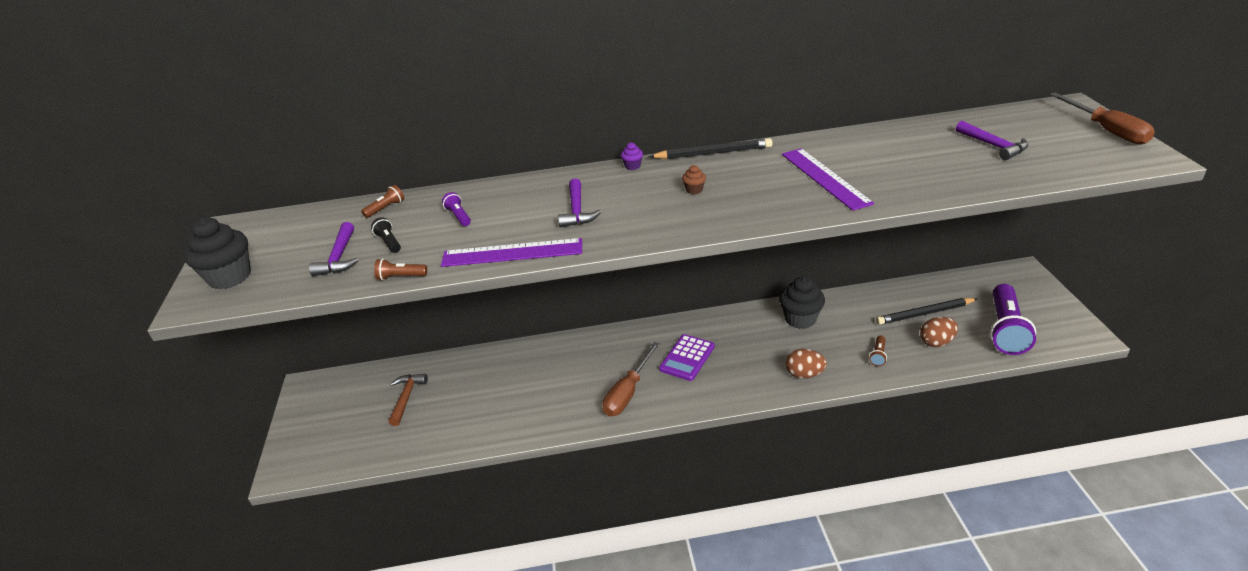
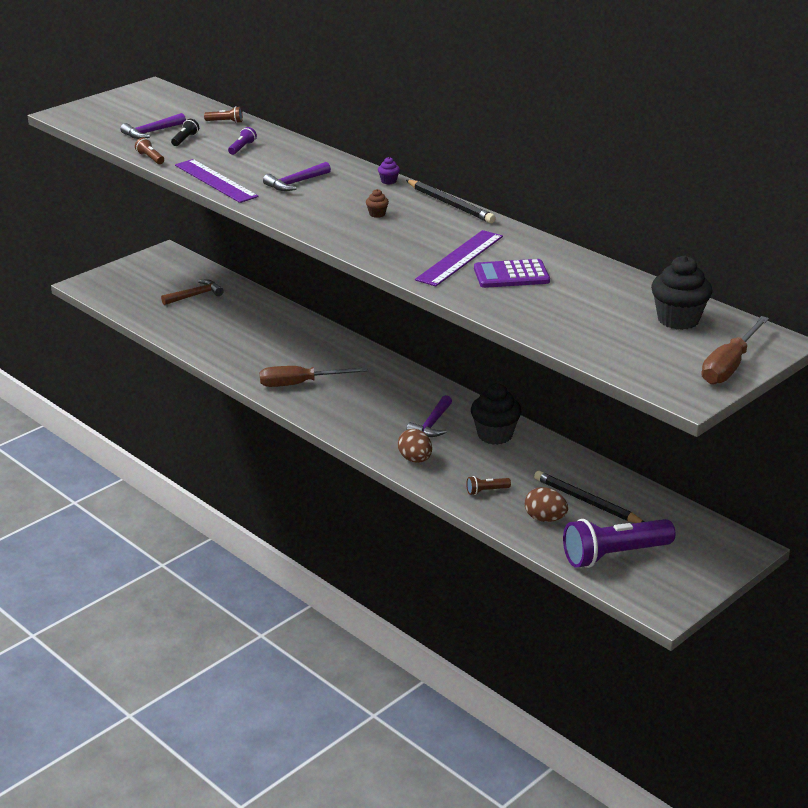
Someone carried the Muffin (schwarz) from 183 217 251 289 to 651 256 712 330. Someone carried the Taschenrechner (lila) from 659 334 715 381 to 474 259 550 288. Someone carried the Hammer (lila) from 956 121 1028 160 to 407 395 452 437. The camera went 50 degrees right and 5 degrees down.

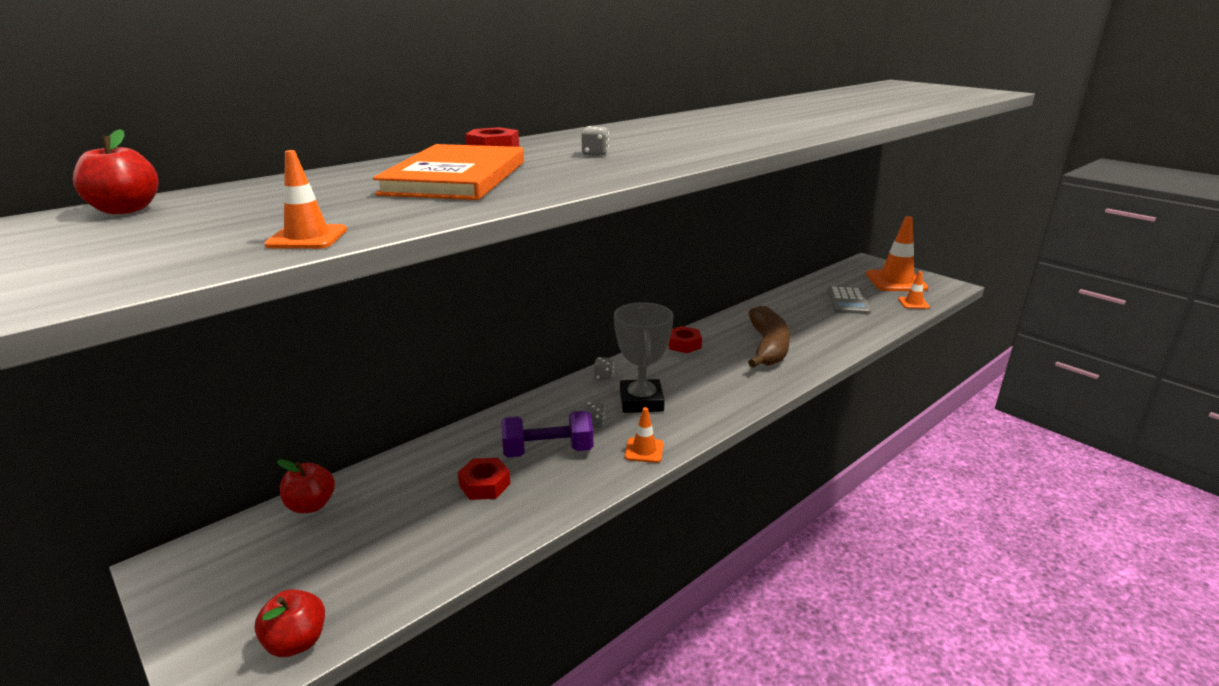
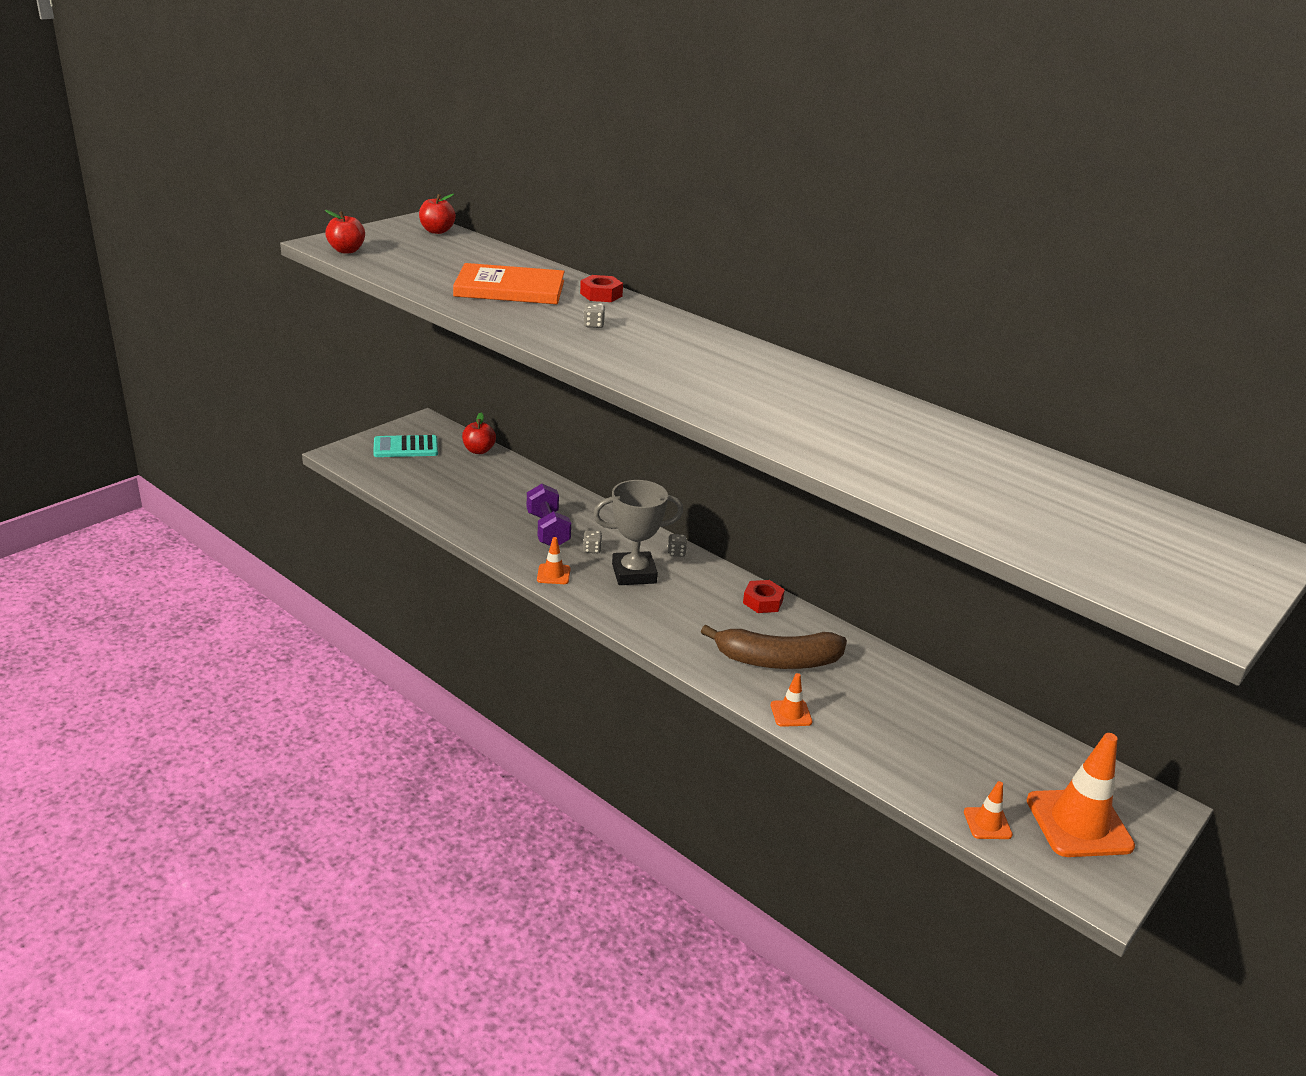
Someone carried the Apfel (rot) from 254 590 325 657 to 325 210 365 254. Someone carried the Leitkegel (orange) from 265 150 347 249 to 771 673 812 727. Someone took away the Sechskantmutter (rot) at 457 458 510 500. Someone took away the Taschenrechner (grau) at 827 286 871 314. Someone put down the Taschenrechner (türkis) at 373 435 438 457. The camera went 80 degrees right and 5 degrees up.

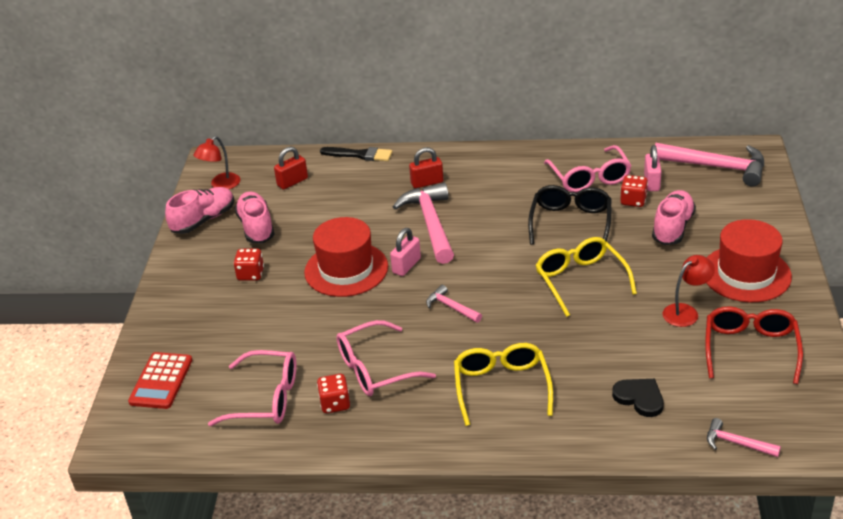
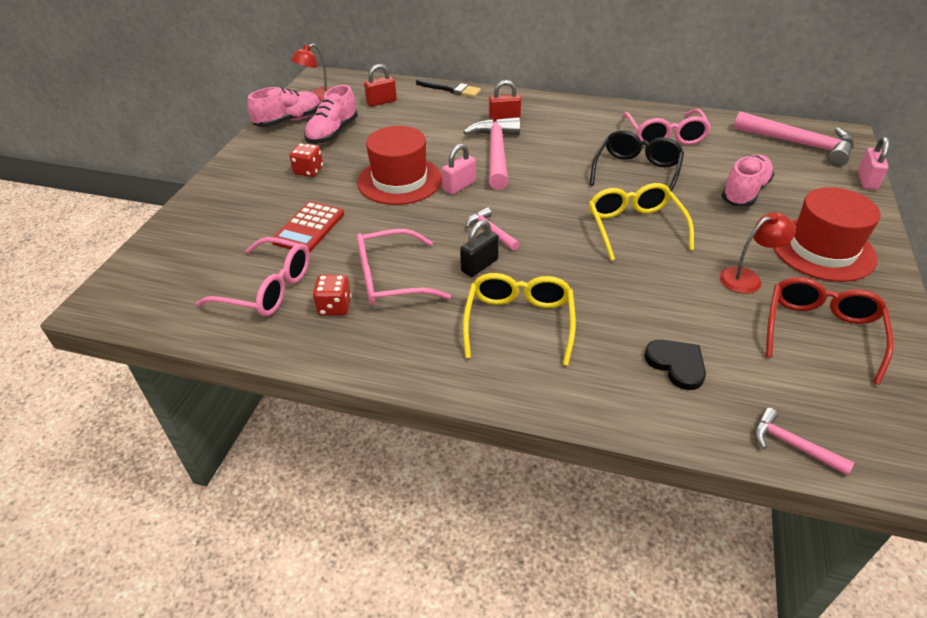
Someone carried the Taschenrechner (rot) from 128 352 192 409 to 272 201 344 253. Someone rotated the Schuh (rosa) at 235 192 275 243 by 150 degrees counterclockwise. Someone took away the Spielwürfel (rot) at 620 175 648 207. Someone carried the Vorhängeschloss (rosa) from 644 145 661 191 to 858 137 889 190. Someone put down the Vorhängeschloss (schwarz) at 460 220 499 277. The camera went 10 degrees right and 5 degrees up.

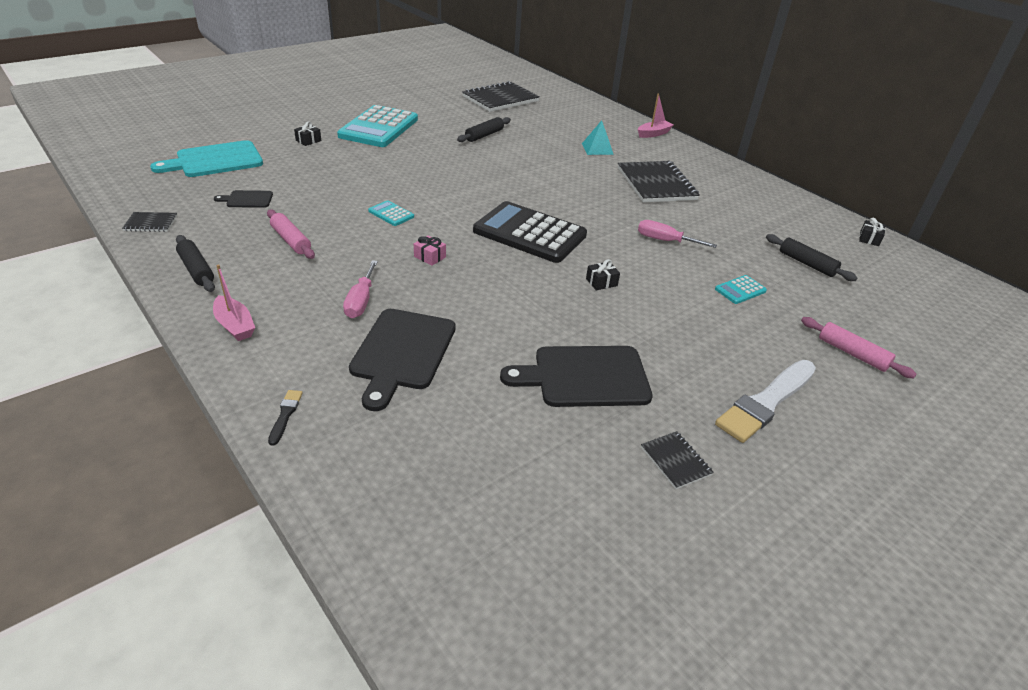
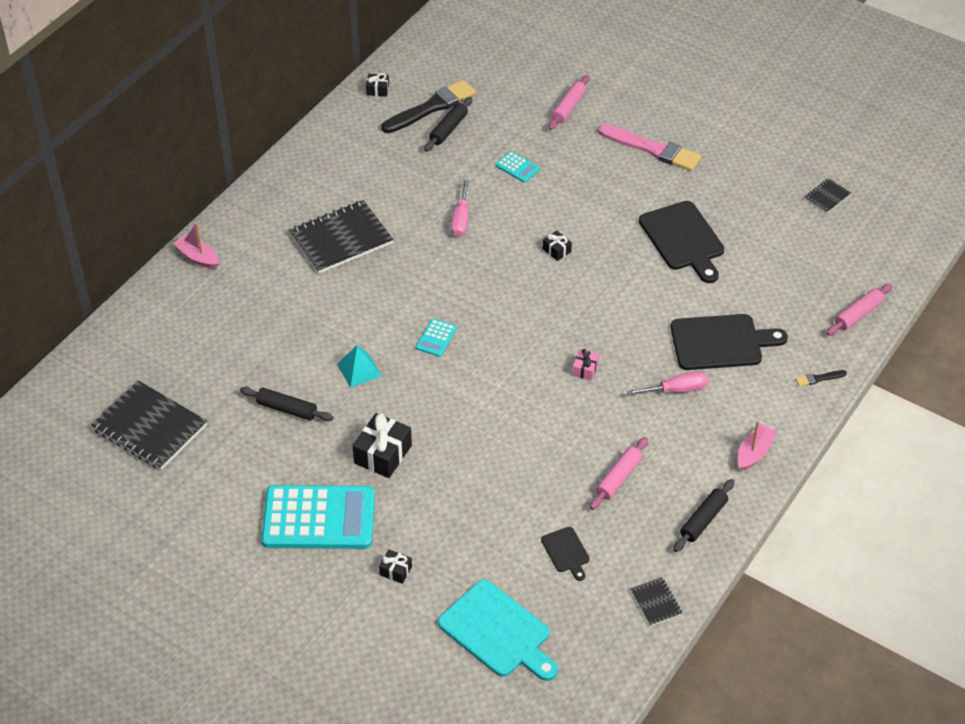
Someone carried the Taschenrechner (türkis) from 368 200 414 226 to 416 319 457 357. Someone took away the Taschenrechner (schwarz) at 473 201 587 263. Someone carried the Pyramide (türkis) from 582 120 614 155 to 337 345 382 388. Someone carried the Notizbuch (schwarz) from 641 431 714 489 to 804 178 851 213. Someone repainted the Pinsel (weiß) at 715 360 816 443, which became the Pinsel (rosa) at 598 124 701 171. Someone put down the Geschenk (schwarz) at 353 413 412 478. Someone put down the Pinsel (schwarz) at 382 80 476 133. Someone put down the Nudelholz (rosa) at 826 284 892 336. The camera went 105 degrees left and 10 degrees up.

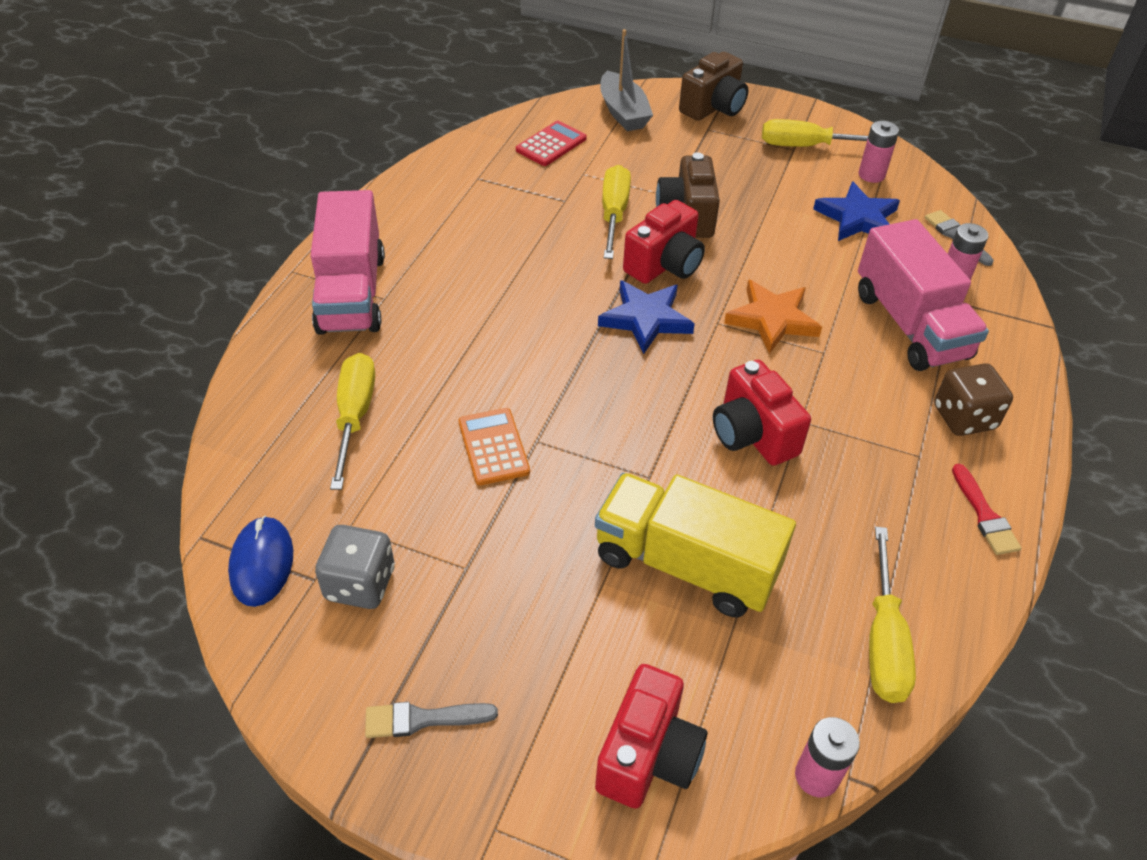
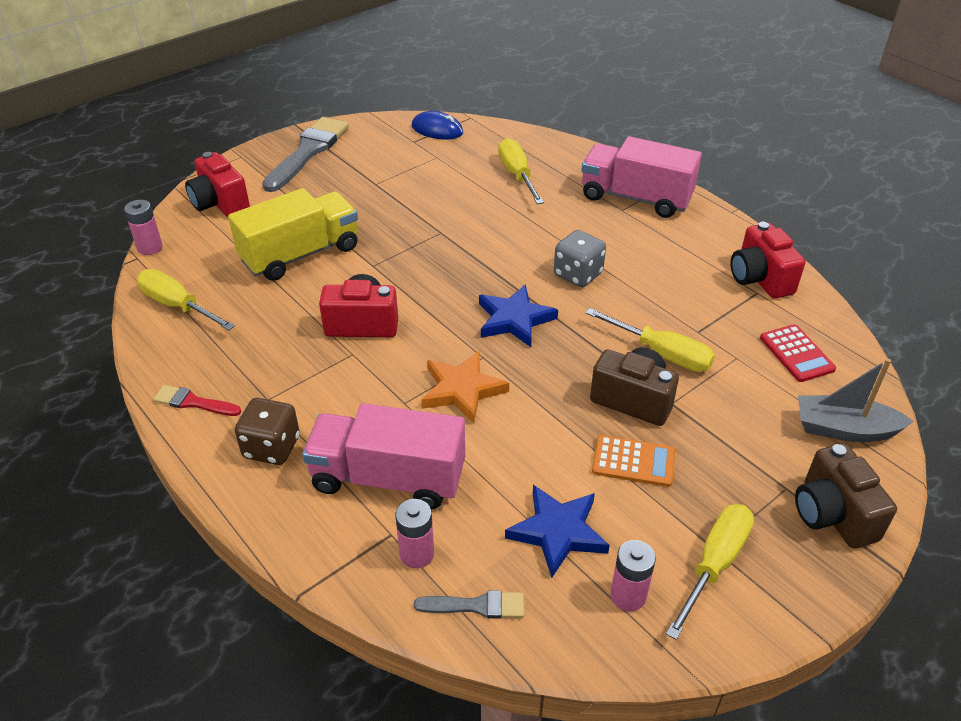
Someone carried the Spielwürfel (grau) from 315 525 395 609 to 554 230 606 287. Someone rotated the Schraubenzieher (gelb) at 330 353 375 490 by 135 degrees counterclockwise. Someone scaled the Pinsel (grau) at 365 702 498 738 by 2.02. Someone carried the Taschenrechner (orange) from 458 408 530 485 to 592 435 675 487. Someone carried the Kamera (rot) from 623 200 705 284 to 731 222 805 299. The camera went 120 degrees right and 5 degrees down.

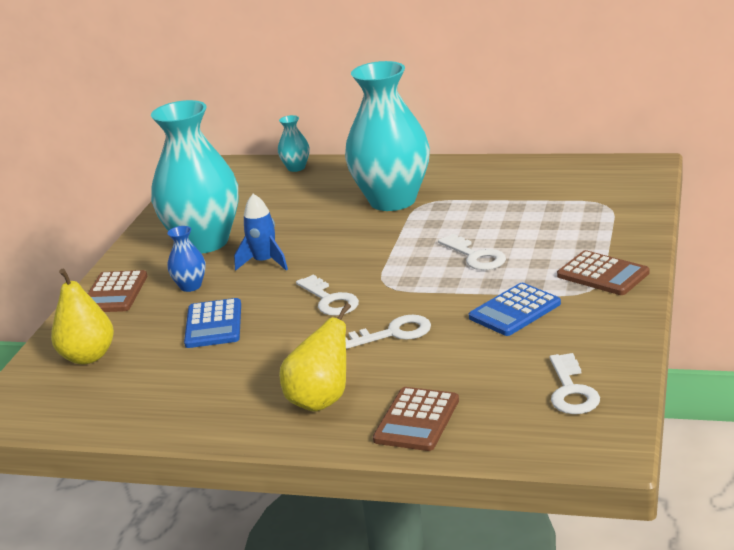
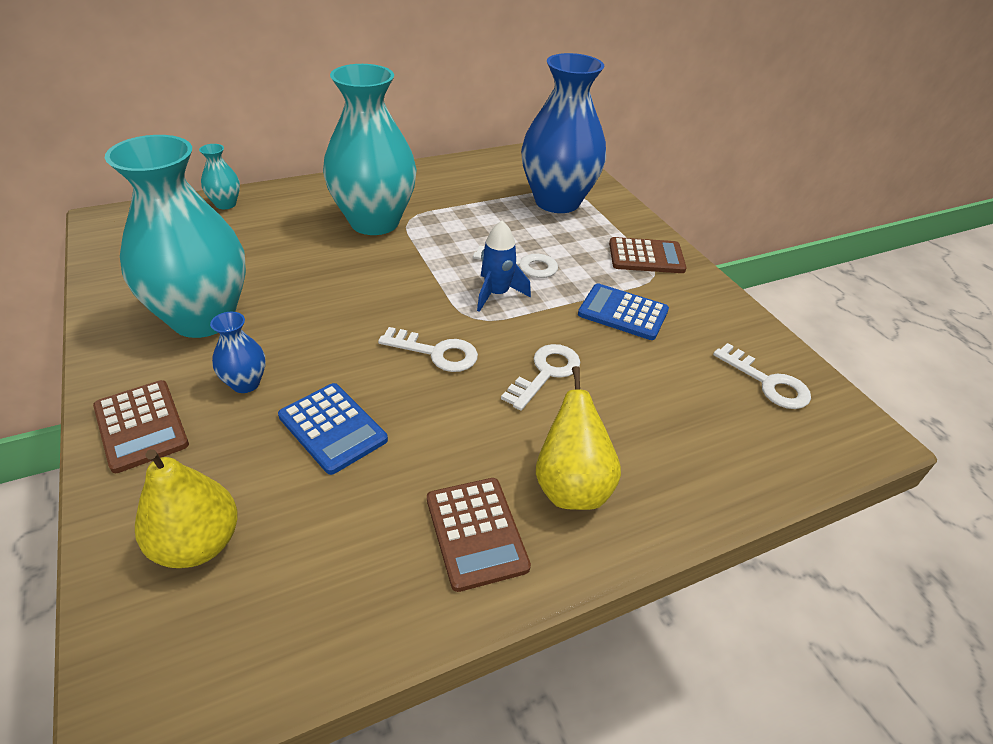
Someone carried the Rakete (blau) from 234 194 288 271 to 477 221 531 312. Someone carried the Taschenrechner (braun) from 373 387 459 451 to 427 478 531 592. Someone rotated the Taschenrechner (blau) at 469 283 561 336 by 105 degrees clockwise. Someone put down the Vase (blau) at 521 53 606 213. The camera went 45 degrees left and 15 degrees up.

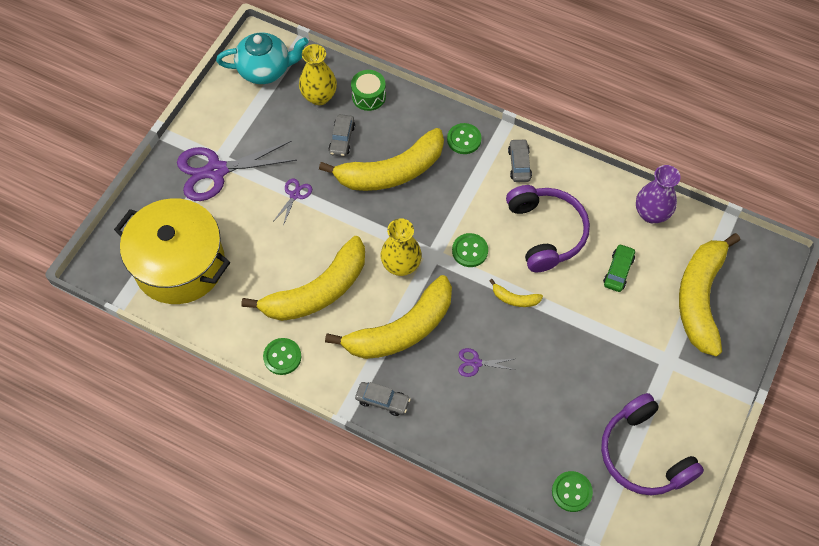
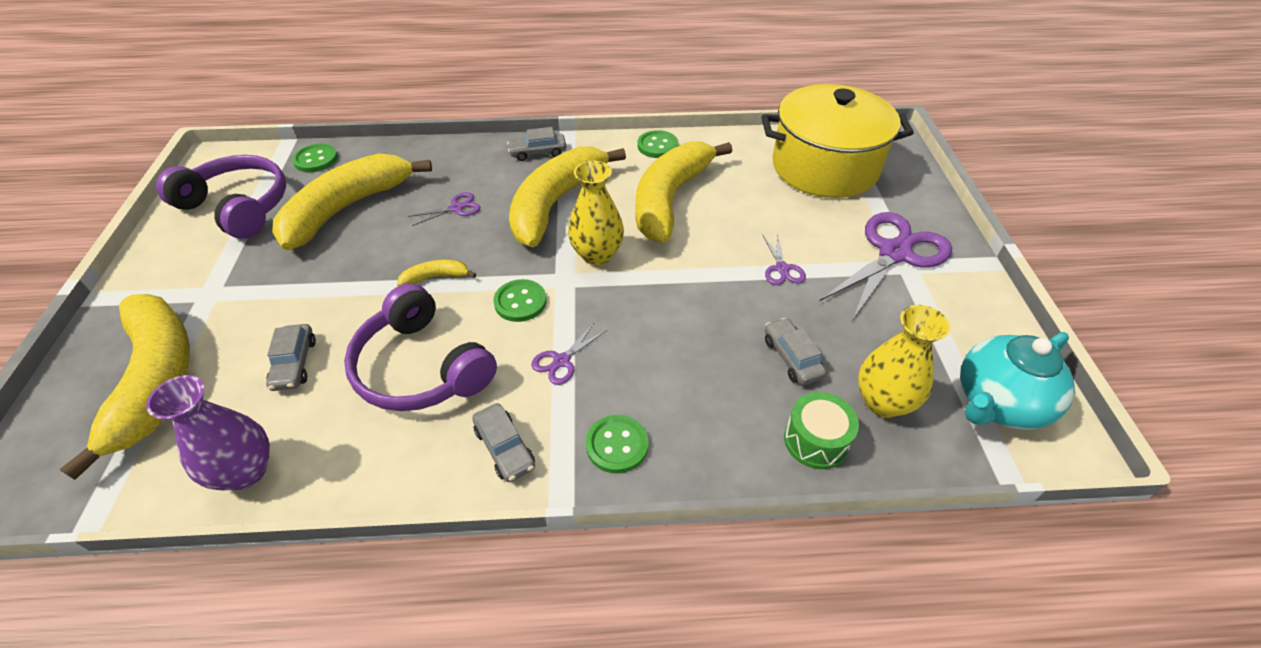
Someone carried the Banane (gelb) from 319 128 444 191 to 272 153 432 250. Someone repainted the Auto (grün) at 603 244 635 292, which became the Auto (grau) at 266 324 316 391. Someone put down the Schere (lila) at 531 322 607 385. The camera went 150 degrees right and 15 degrees down.

